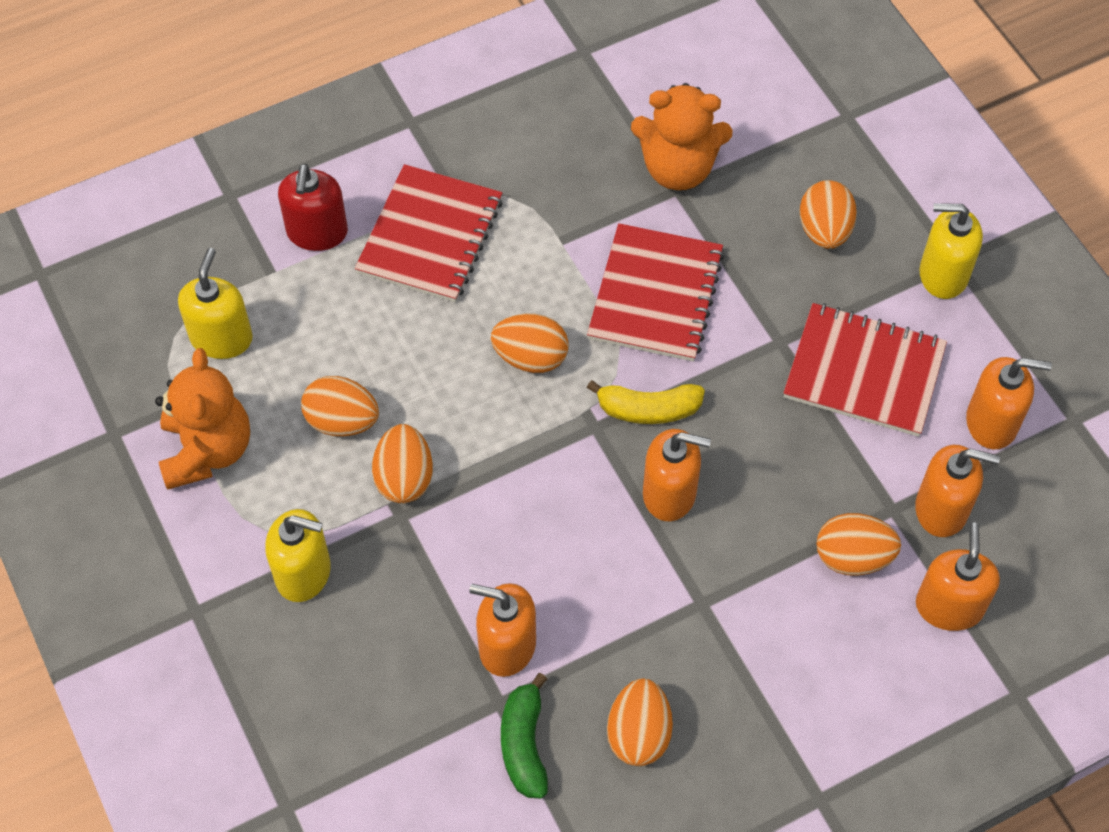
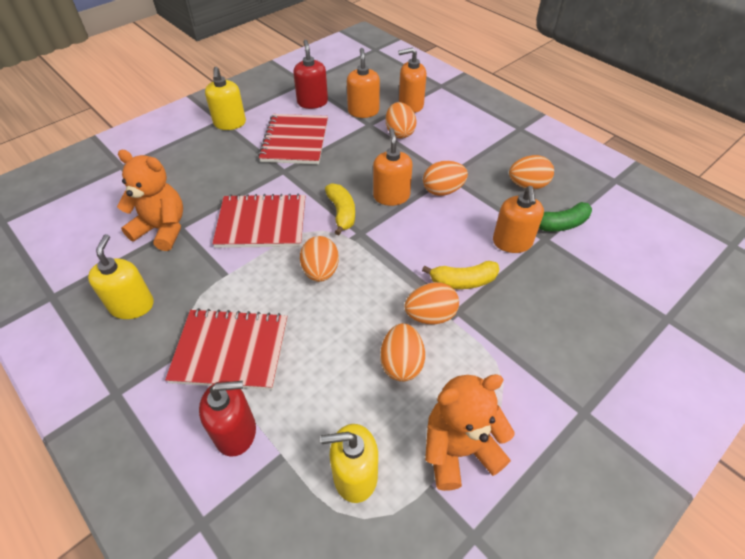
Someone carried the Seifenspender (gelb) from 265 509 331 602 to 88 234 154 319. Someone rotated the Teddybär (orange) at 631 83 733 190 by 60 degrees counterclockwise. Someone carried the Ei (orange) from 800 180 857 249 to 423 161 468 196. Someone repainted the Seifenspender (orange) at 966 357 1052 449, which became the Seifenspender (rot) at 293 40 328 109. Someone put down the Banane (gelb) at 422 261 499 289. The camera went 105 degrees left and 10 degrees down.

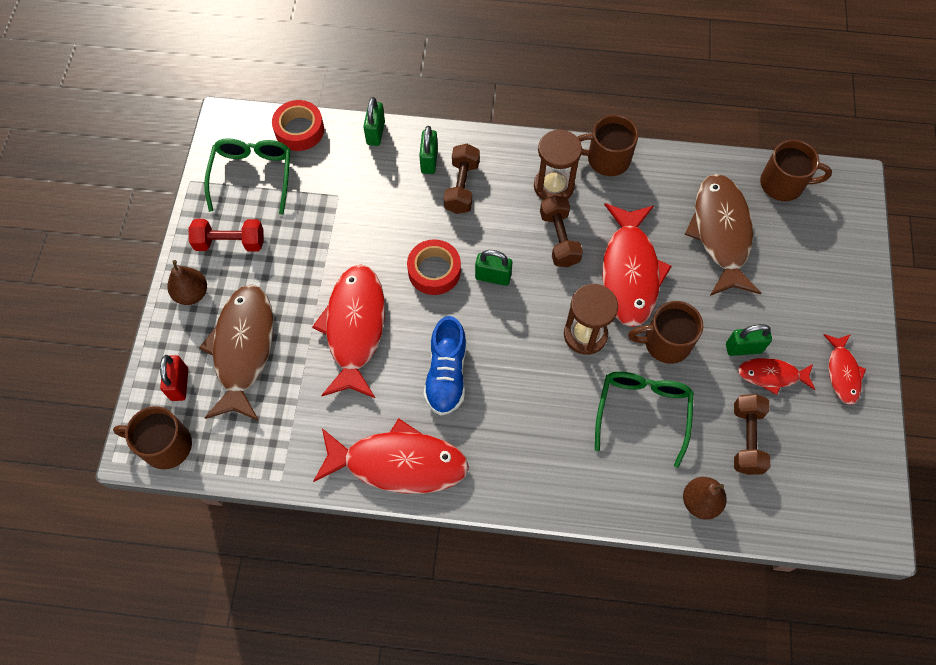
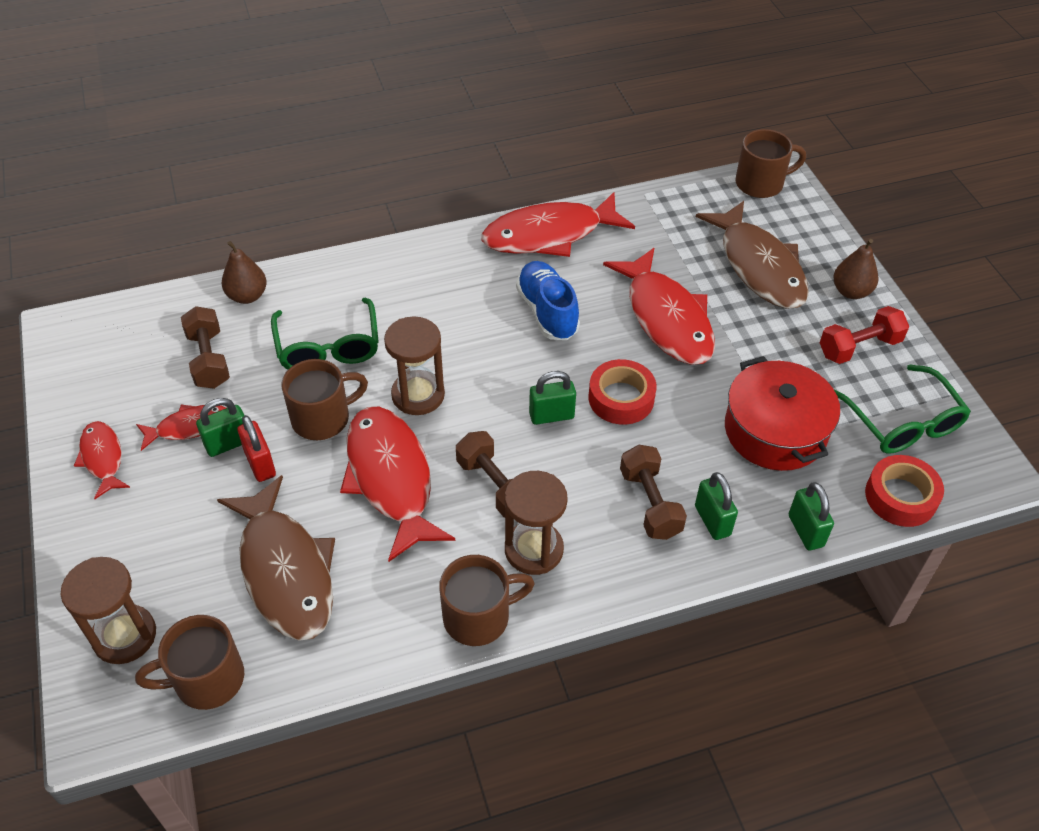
Someone carried the Vorhängeschloss (rot) from 160 355 188 401 to 238 415 276 482. Someone put down the Sanduhr (braun) at 61 557 156 664. Someone put down the Kochtopf (rot) at 725 356 840 471. The camera went 155 degrees right and 15 degrees down.

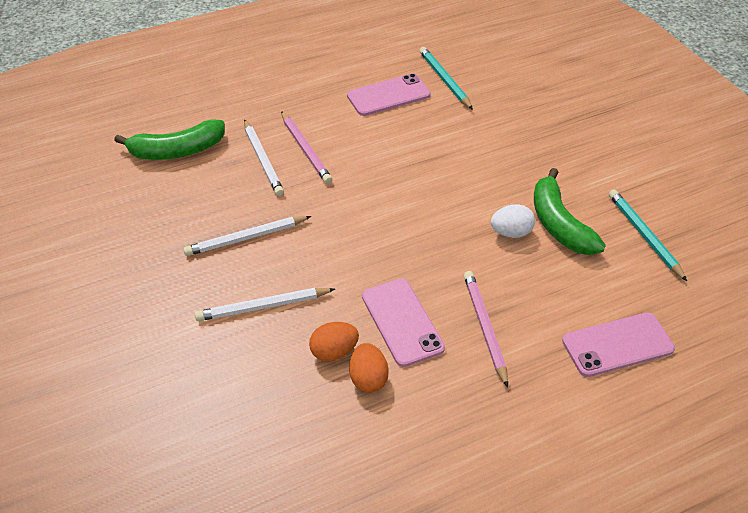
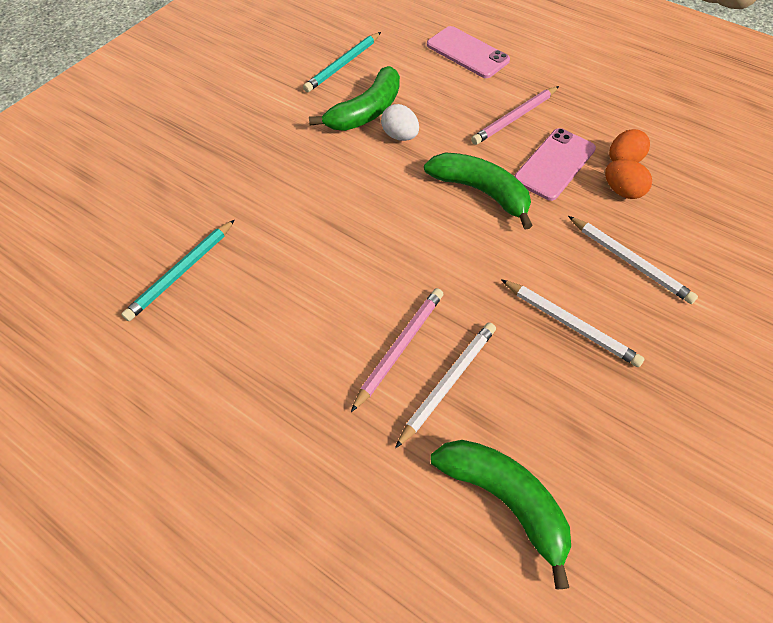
Someone took away the Handy (rosa) at 347 73 431 116. Someone put down the Banane (grün) at 424 152 533 229. The camera went 120 degrees left and 10 degrees up.

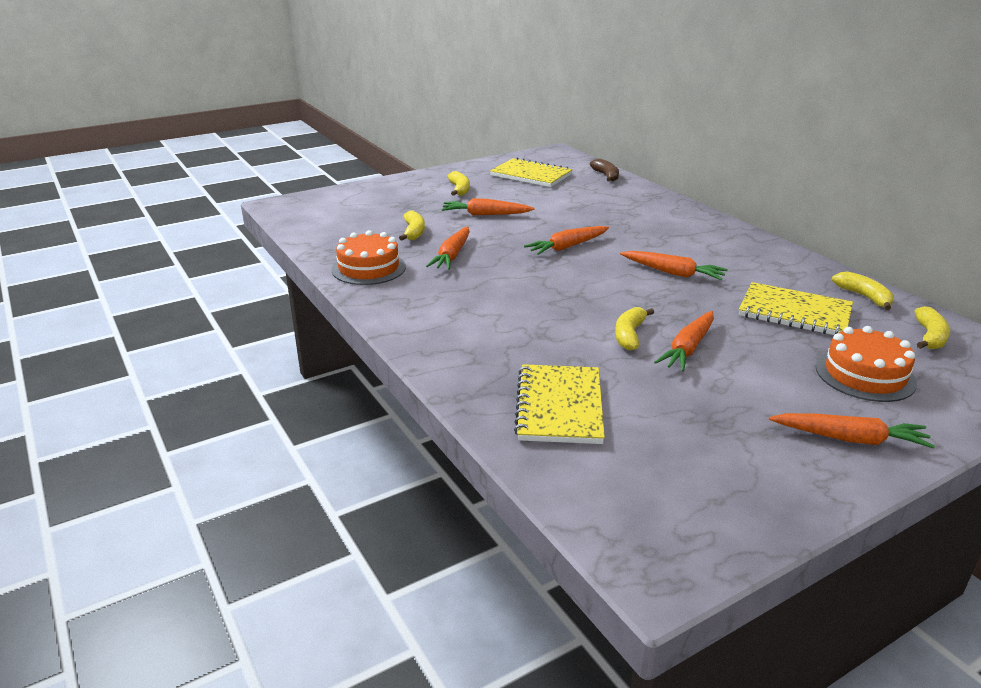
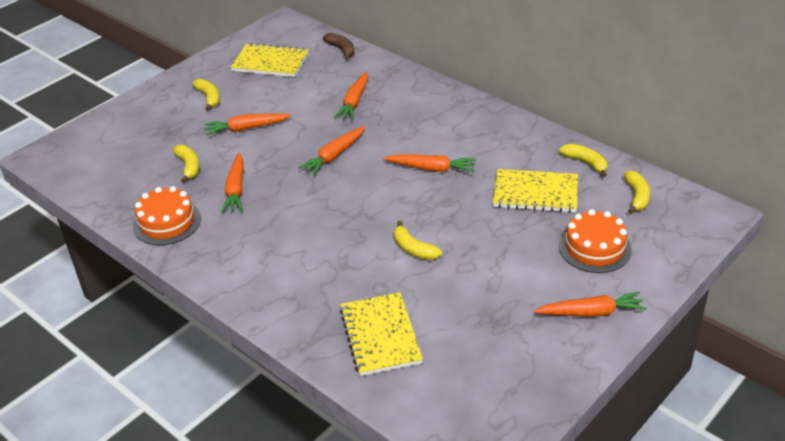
Someone rotated the Banane (gelb) at 615 307 654 351 by 45 degrees counterclockwise. Someone carried the Karotte (orange) from 654 311 714 372 to 334 72 368 120. The camera went 15 degrees left and 10 degrees up.

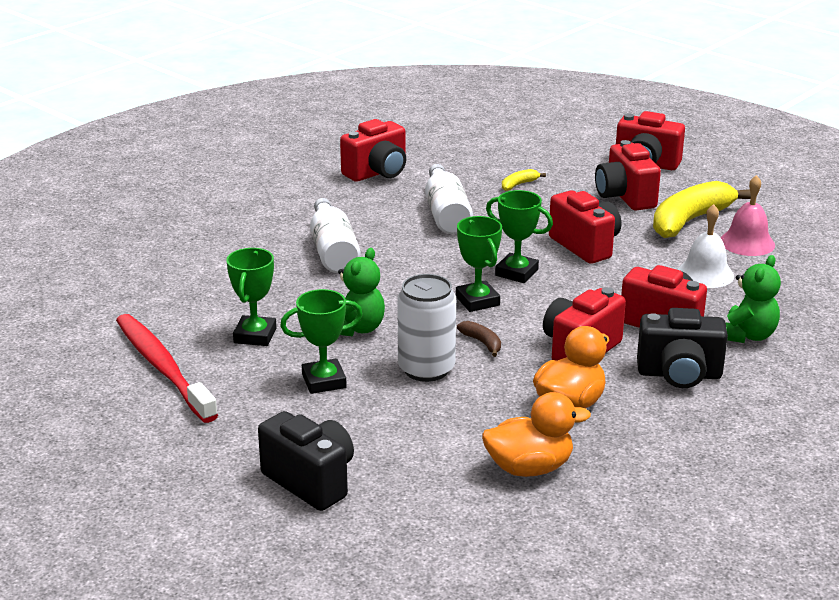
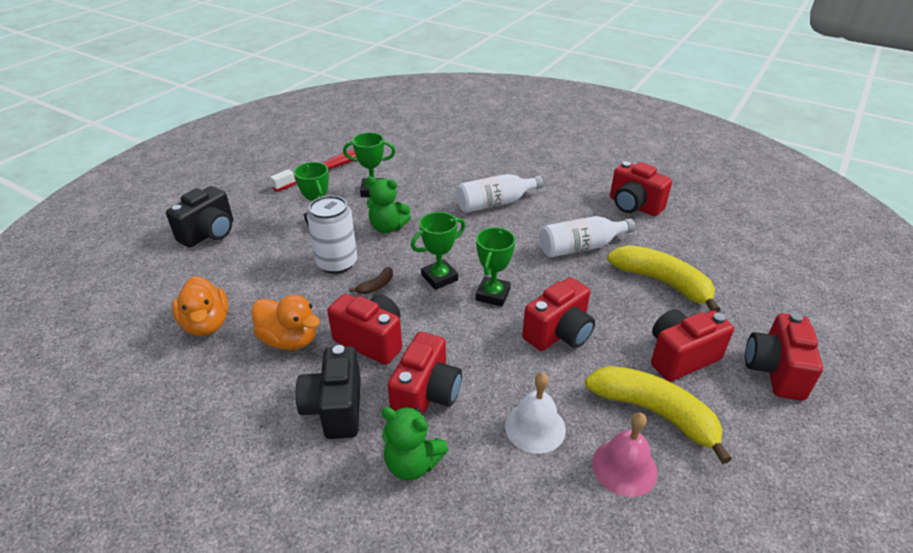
Someone scaled the Banane (gelb) at 502 169 546 191 by 2.34. The camera went 80 degrees right and 10 degrees up.

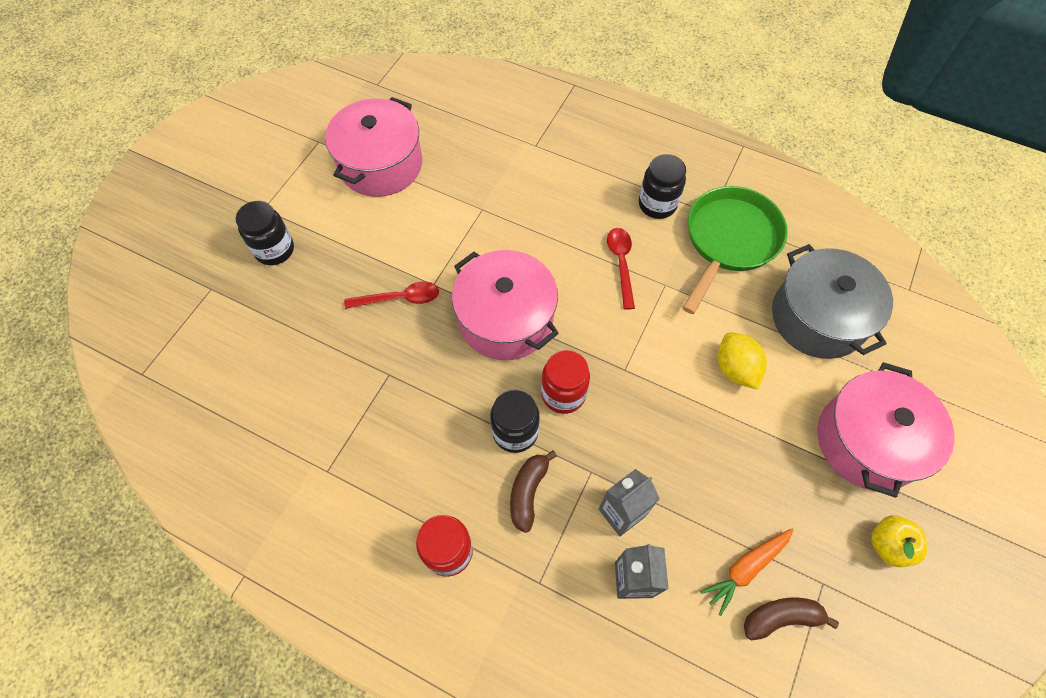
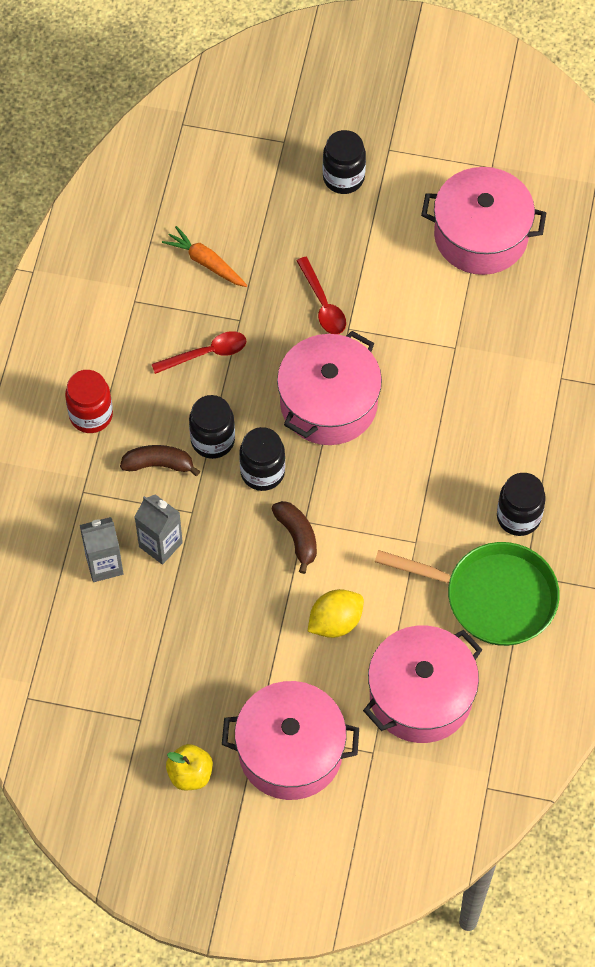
Someone repainted the Einmachglas (rot) at 541 350 590 414, which became the Einmachglas (schwarz) at 239 427 285 491. Someone carried the Löffel (rot) from 607 228 635 310 to 152 331 246 374. Someone carried the Karotte (orange) from 700 529 794 616 to 162 226 248 287. Someone carried the Banane (braun) from 744 598 839 640 to 272 501 317 574. Someone repainted the Kochtopf (grau) at 772 244 893 359, which became the Kochtopf (rosa) at 363 625 483 743. The camera went 75 degrees right and 0 degrees up.

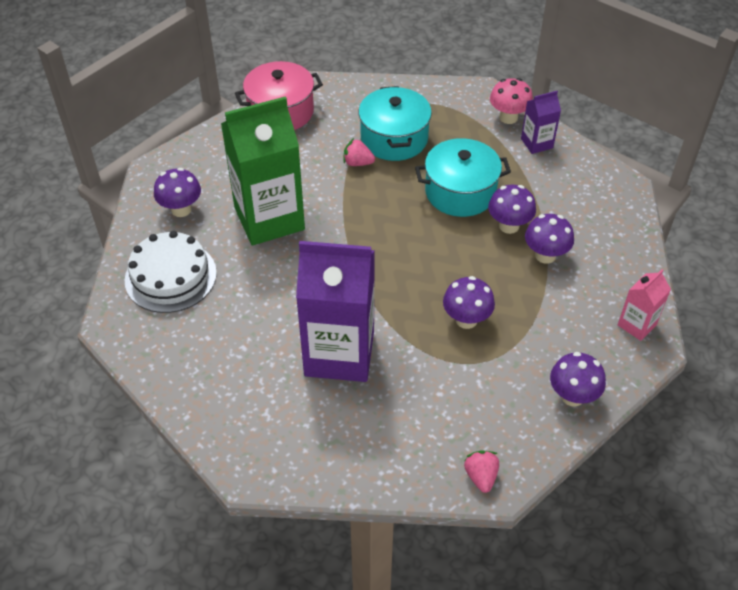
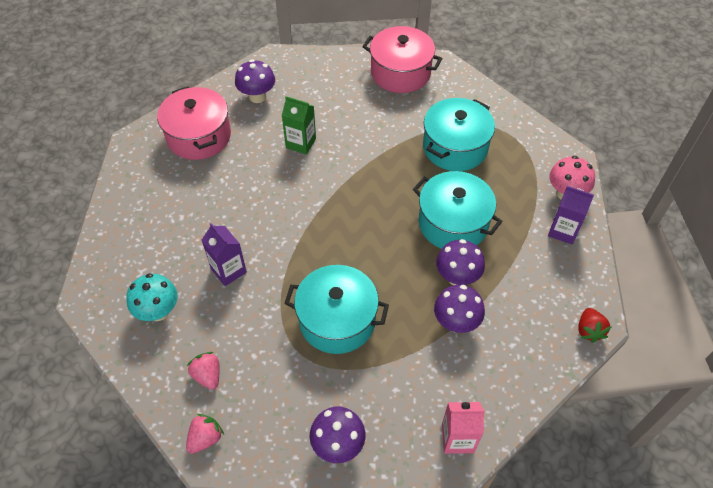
Someone swapped the Kuchen (weiß) at 125 231 217 313 for the Kochtopf (rosa) at 157 86 231 160. Someone scaled the Getränkekarton (grün) at 221 96 305 246 by 0.46. Someone scaled the Getränkekarton (lila) at 296 241 375 382 by 0.46. Someone carried the Erdbeere (rosa) from 344 138 375 166 to 187 352 220 390. Someone swapped the Pilz (lila) at 443 276 495 329 for the Kochtopf (türkis) at 284 265 389 354. Someone put down the Pilz (türkis) at 126 273 178 321. Someone put down the Erdbeere (rot) at 578 308 611 343. The camera went 45 degrees right and 5 degrees up.

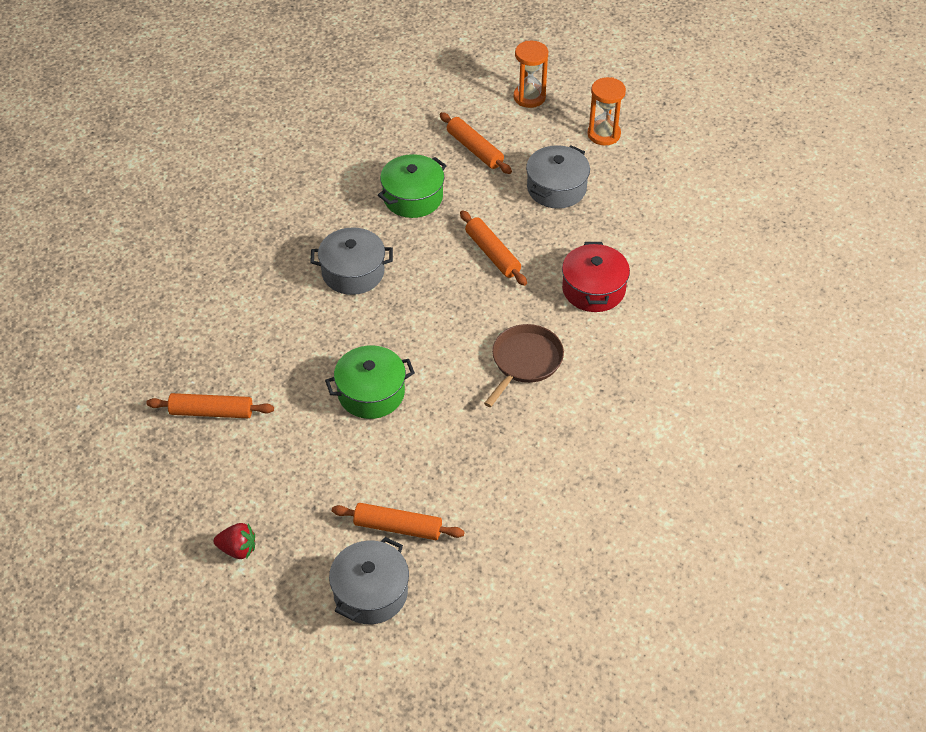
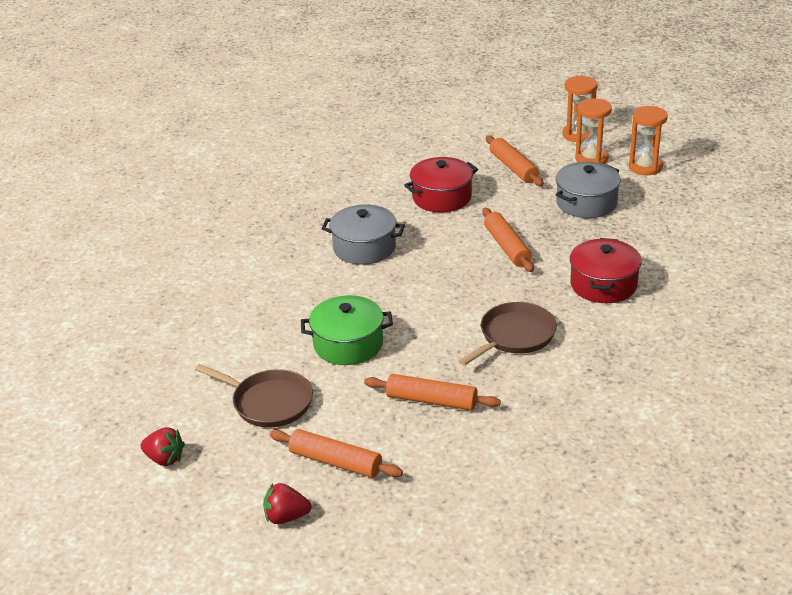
Someone carried the Nudelholz (orange) from 146 393 274 418 to 364 374 501 410. Someone swapped the Kochtopf (grau) at 329 537 409 624 for the Erdbeere (rot) at 263 483 312 524. Someone repainted the Kochtopf (grün) at 378 154 447 218, which became the Kochtopf (rot) at 404 157 478 213. Someone put down the Pfanne (braun) at 195 364 313 427. Someone put down the Sanduhr (orange) at 575 98 612 164. The camera went 15 degrees right and 15 degrees down.

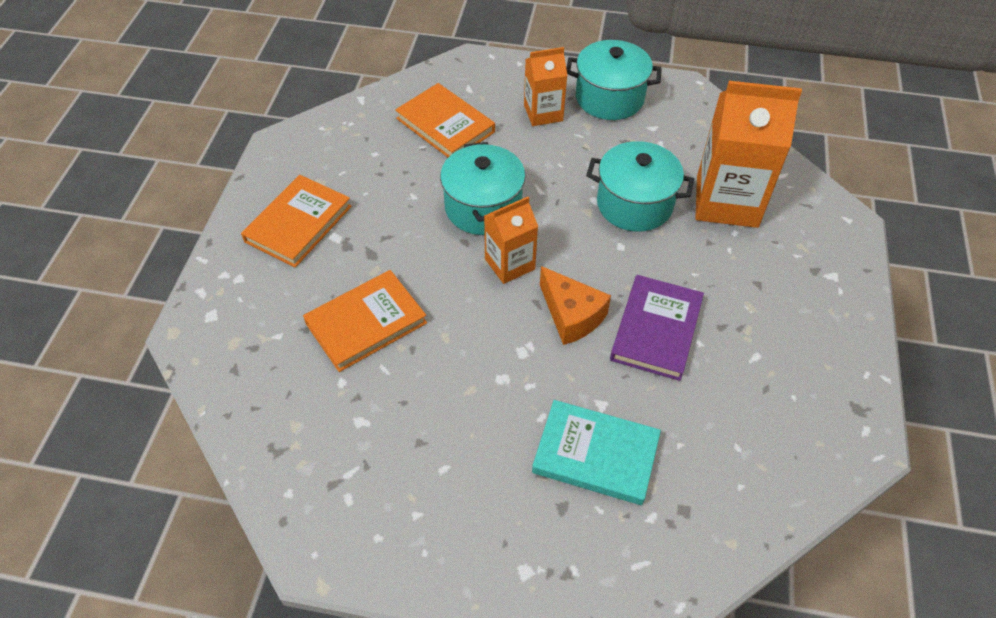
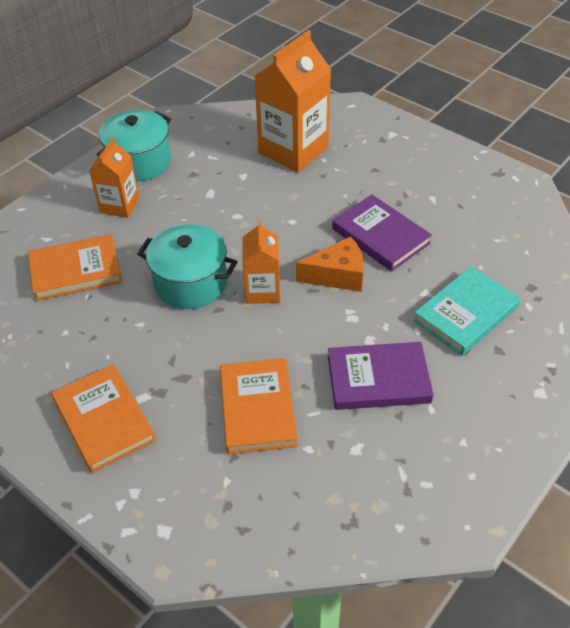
Someone took away the Kochtopf (türkis) at 586 141 694 232. Someone put down the Buch (lila) at 328 342 434 410. The camera went 60 degrees left and 5 degrees down.

